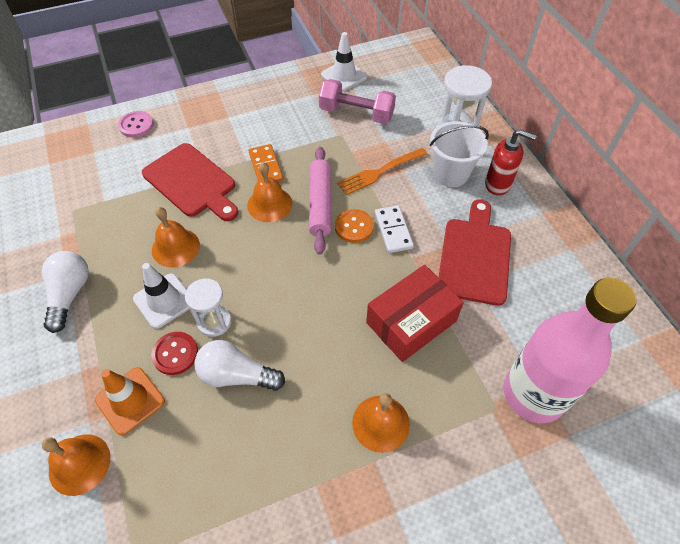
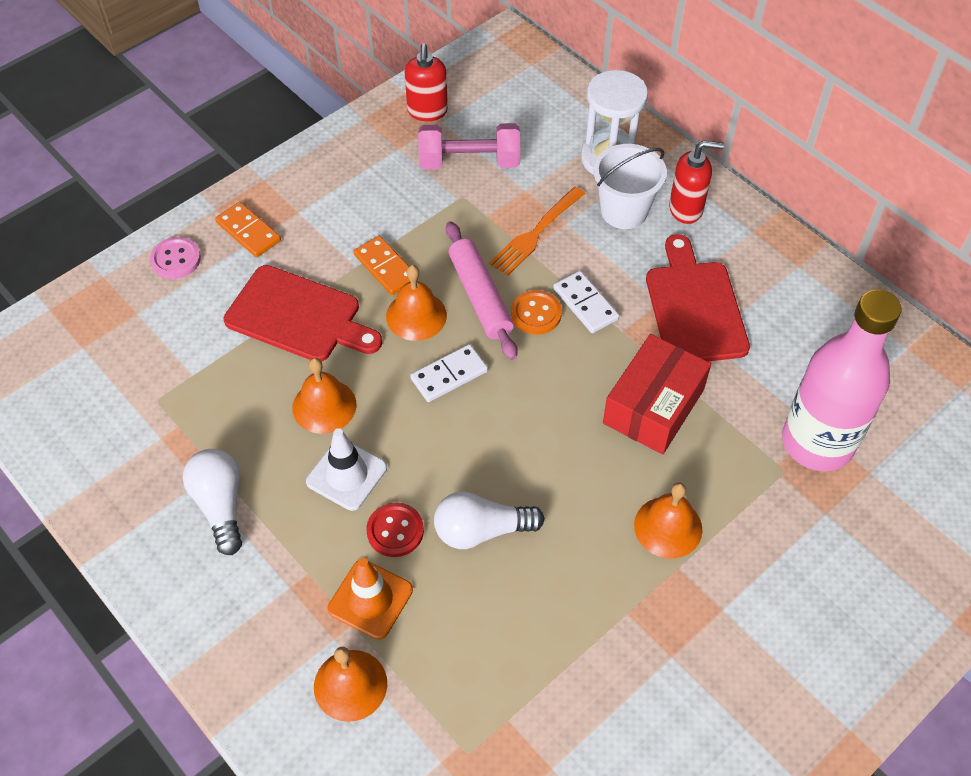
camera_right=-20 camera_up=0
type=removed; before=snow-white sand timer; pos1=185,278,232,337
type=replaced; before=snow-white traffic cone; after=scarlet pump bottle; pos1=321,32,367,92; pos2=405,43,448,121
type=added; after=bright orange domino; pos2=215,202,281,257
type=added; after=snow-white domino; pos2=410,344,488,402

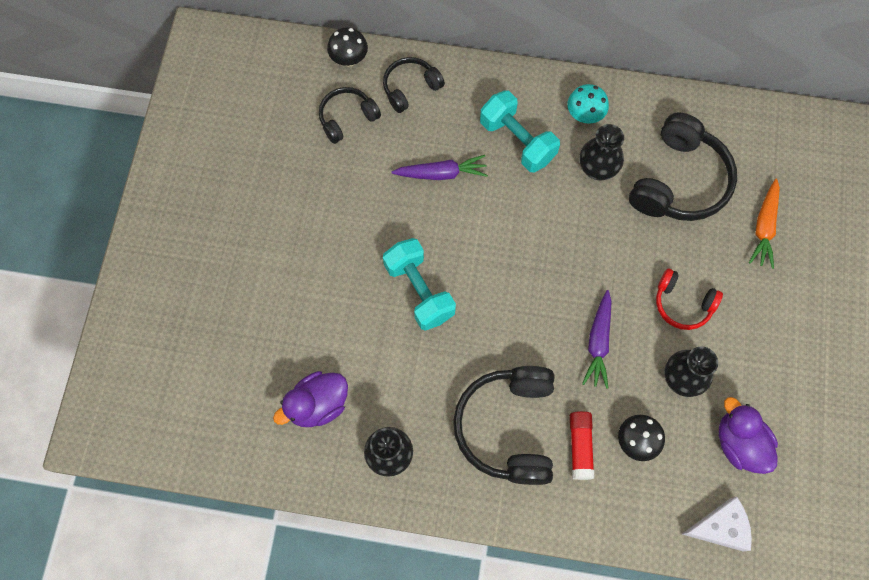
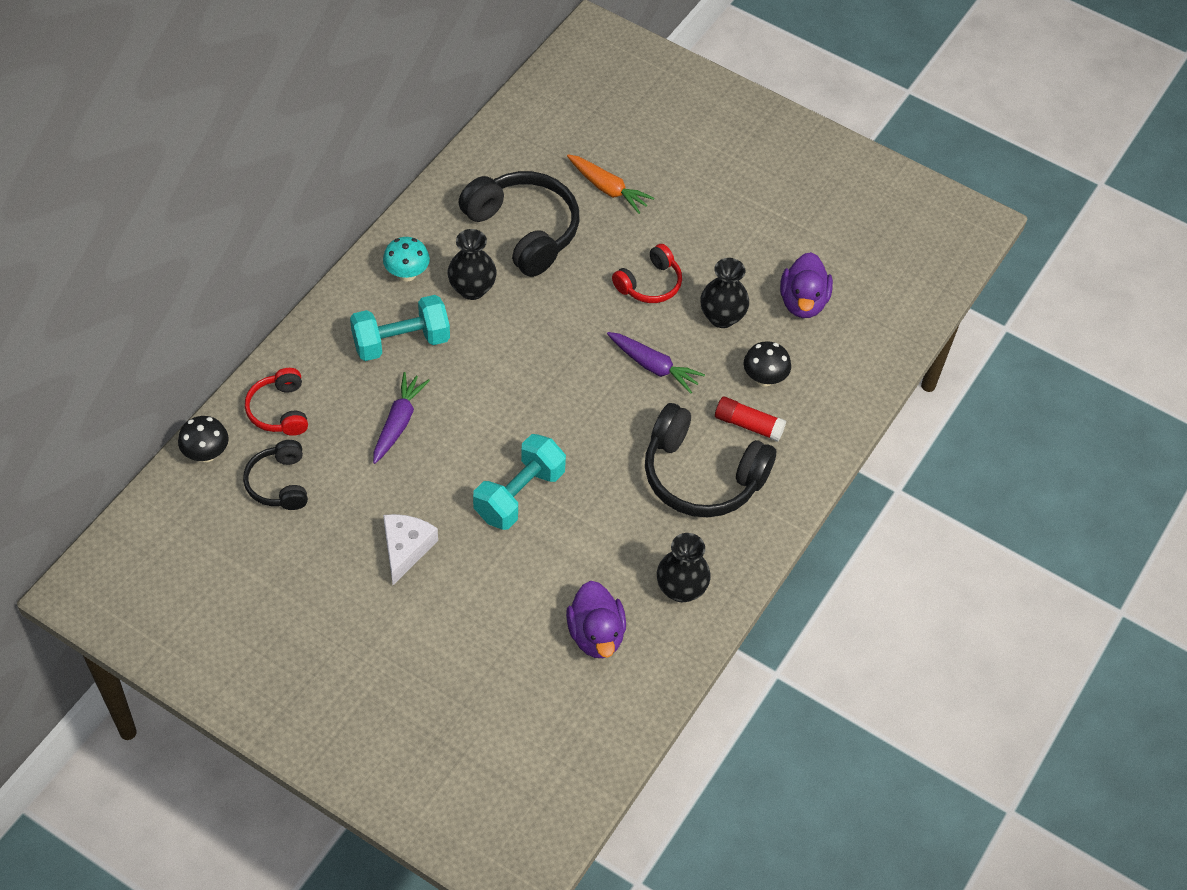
camera_right=-70 camera_up=-15
type=recoloured; before=black headphones; after=scarlet headphones; pos1=383,57,445,113; pos2=245,368,308,436
type=turned; before=turquoise hand weight; pos1=383,238,456,331; pos2=473,434,566,530; turn=-45
type=moved; before=snow-white cheese wedge; pos1=682,497,752,551; pos2=383,514,438,585
type=turned; before=violet duck; pos1=719,397,778,474; pos2=780,252,833,318; turn=-75

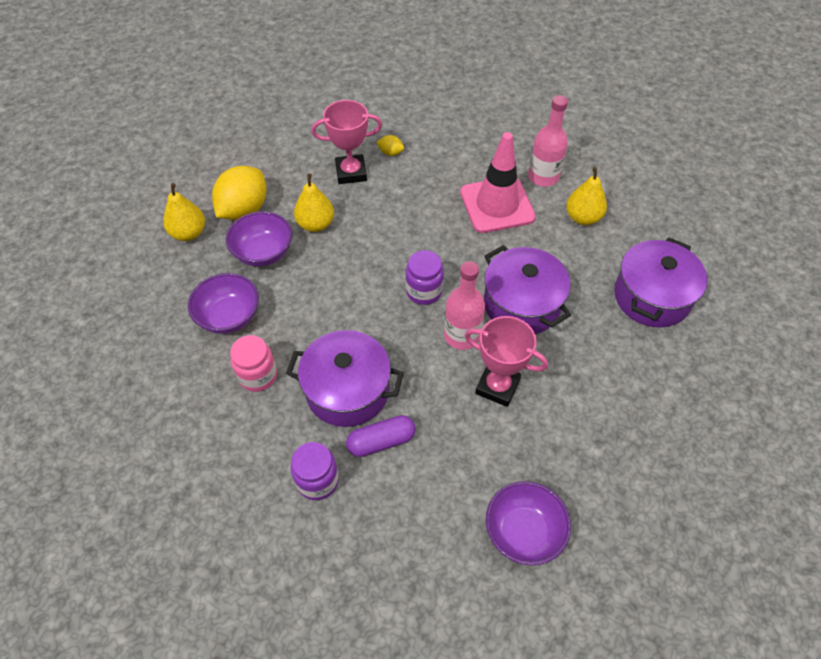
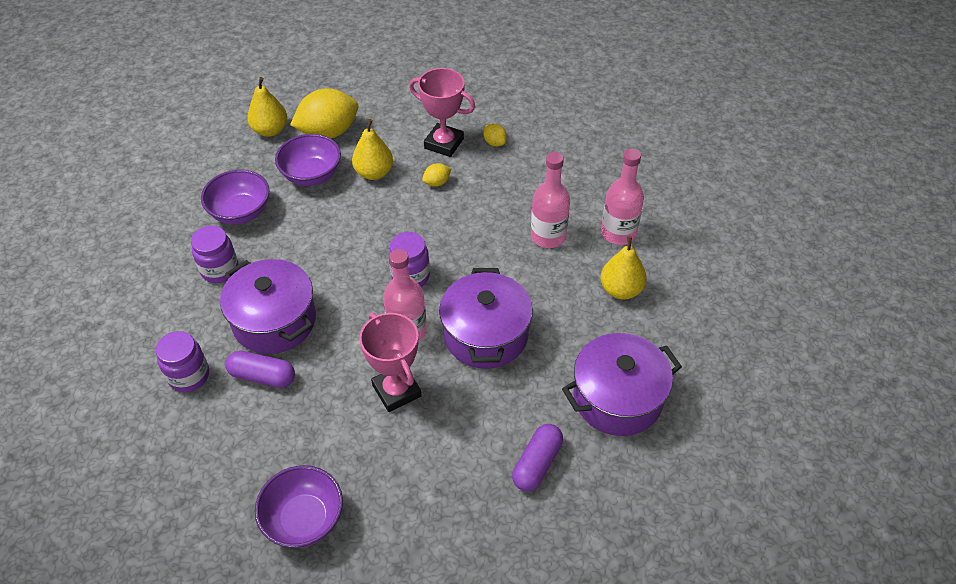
camera_right=35 camera_up=-5
type=recoloured; before=rose-pink jam jar; after=violet jam jar; pos1=230,335,277,392; pos2=191,226,238,283
type=replaced; before=rose-pink traffic cone; after=rose-pink flask; pos1=460,132,536,233; pos2=531,152,570,248
type=added; after=bright yellow lemon; pos2=422,163,451,187
type=added; after=violet pill; pos2=512,424,563,491

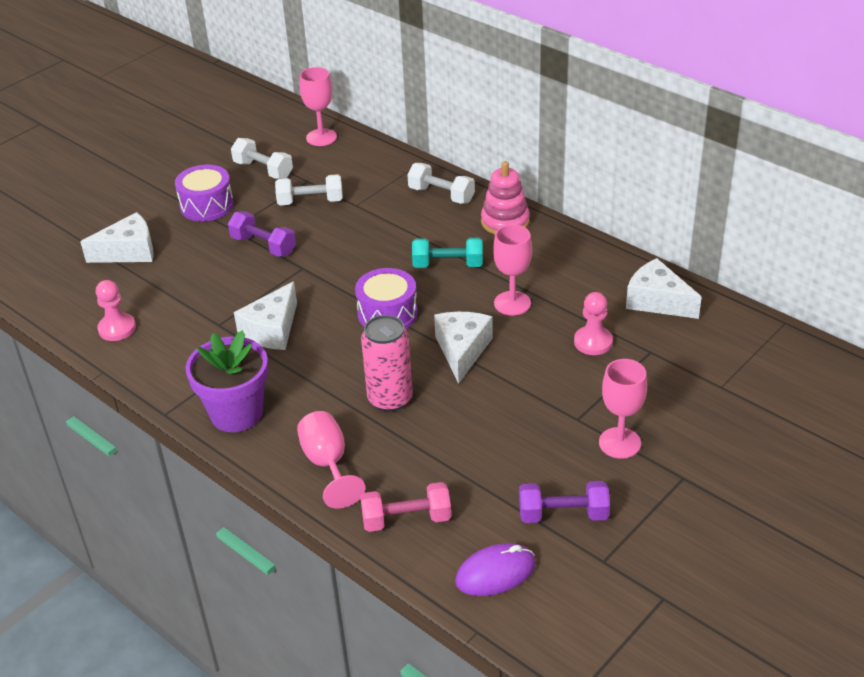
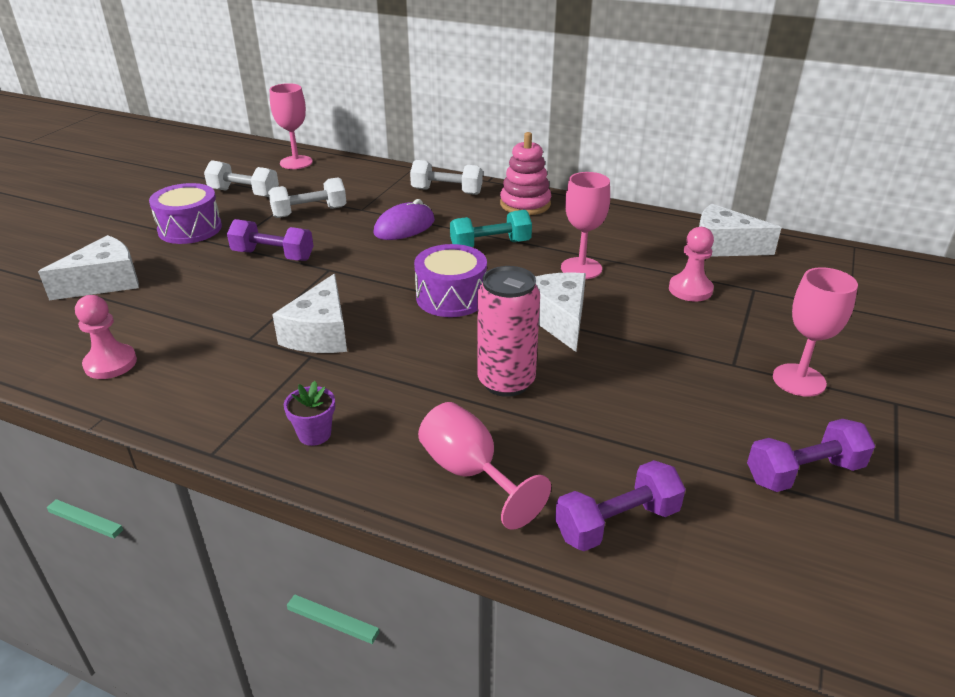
camera_right=-20 camera_up=-5
type=resized; before=violet plant pot; pos1=186,330,268,432; pos2=284,381,335,446; scale=0.45
type=recoloured; before=rose-pink hand weight; after=violet hand weight; pos1=360,482,451,532; pos2=555,460,686,551
type=moved; before=violet mouse; pos1=455,543,536,596; pos2=374,199,435,240

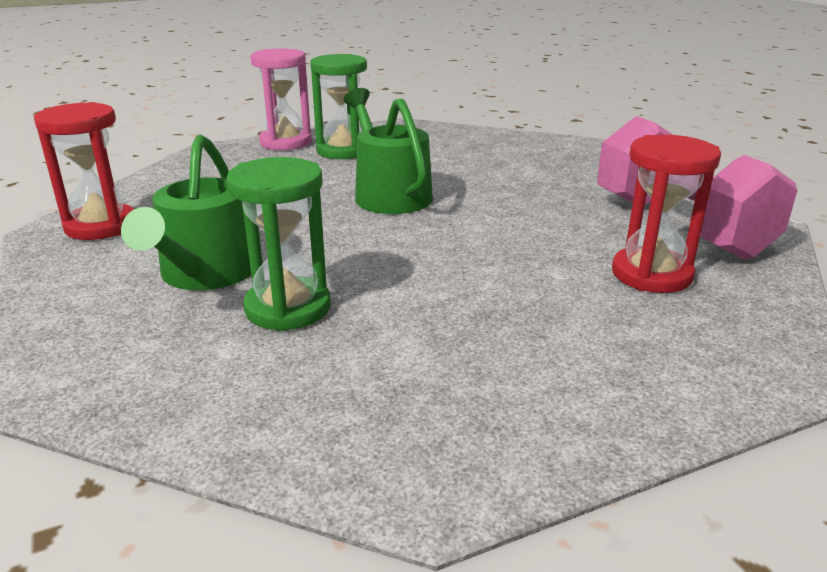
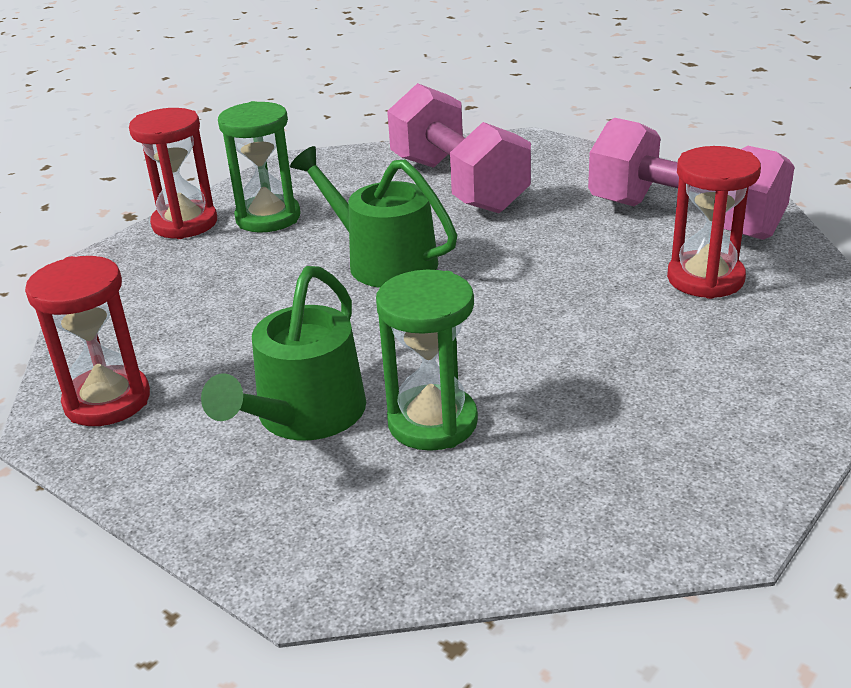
camera_right=-25 camera_up=5
type=turned; before=green watering pot; pos1=121,135,251,290; pos2=201,266,366,440; turn=45
type=recoloured; before=rose-pink sand timer; after=scarlet sand timer; pos1=251,48,312,150; pos2=129,108,217,239
type=added; after=rose-pink hand weight; pos2=387,83,531,213

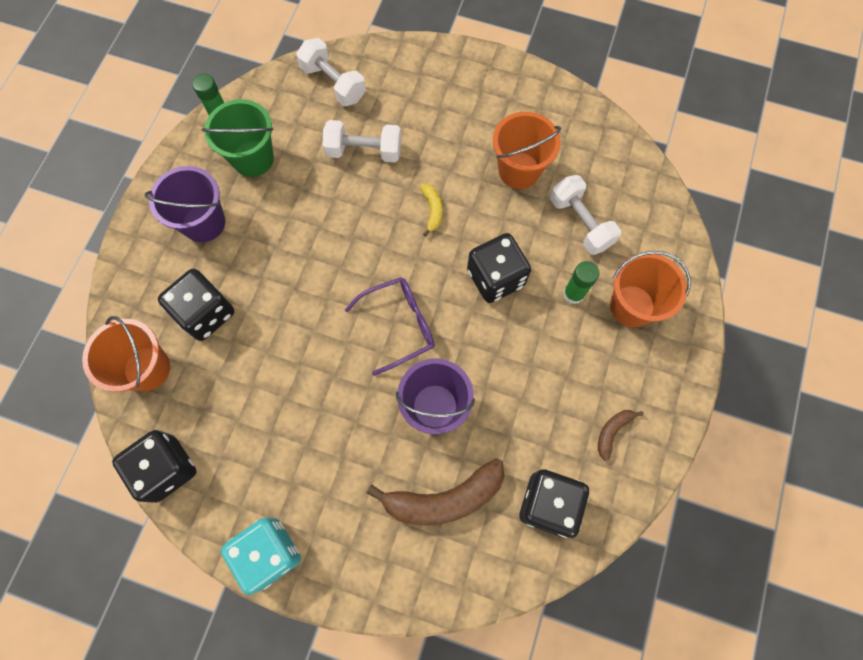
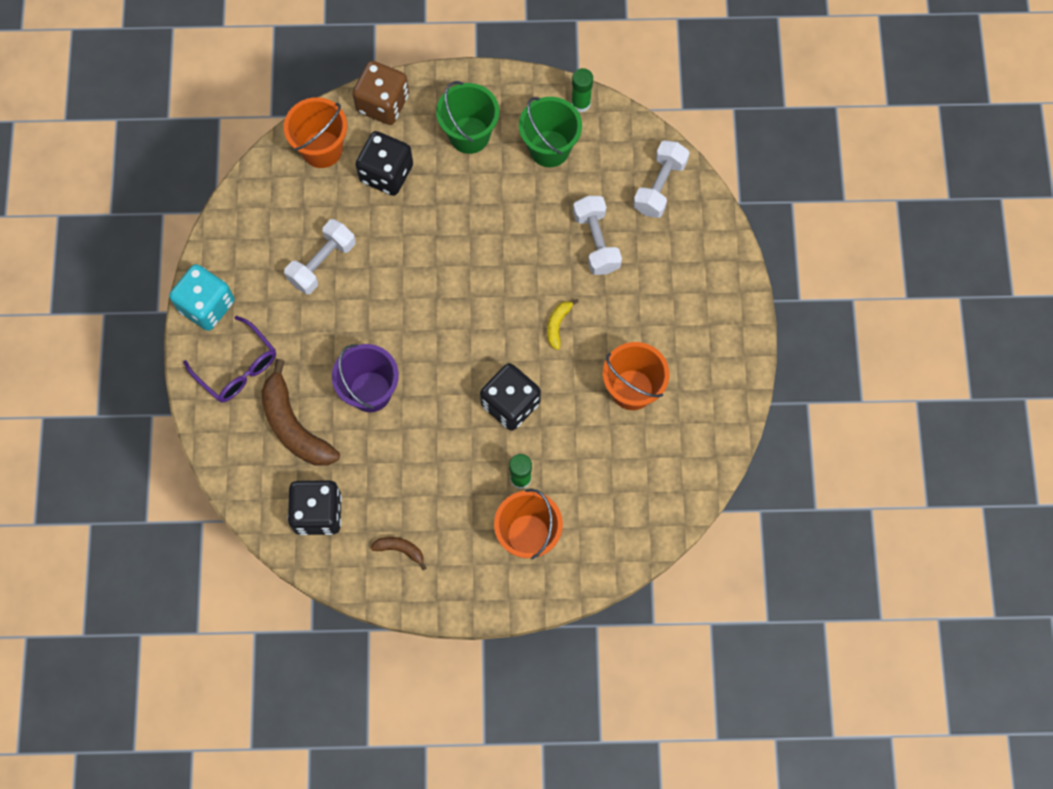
camera_right=70 camera_up=0
type=removed; before=black dice; pos1=112,430,197,503
type=recoloured; before=violet pail; after=green pail; pos1=144,166,225,242; pos2=436,81,499,154
type=moved; before=violet spectacles; pos1=345,277,435,376; pos2=183,316,276,402
type=turned; before=bright yellow banana; pos1=420,184,443,237; pos2=547,299,579,350; turn=135
type=moved; before=snow-white hand weight; pos1=550,175,621,255; pos2=284,219,356,295
type=added; after=brown dice; pos2=352,61,409,125

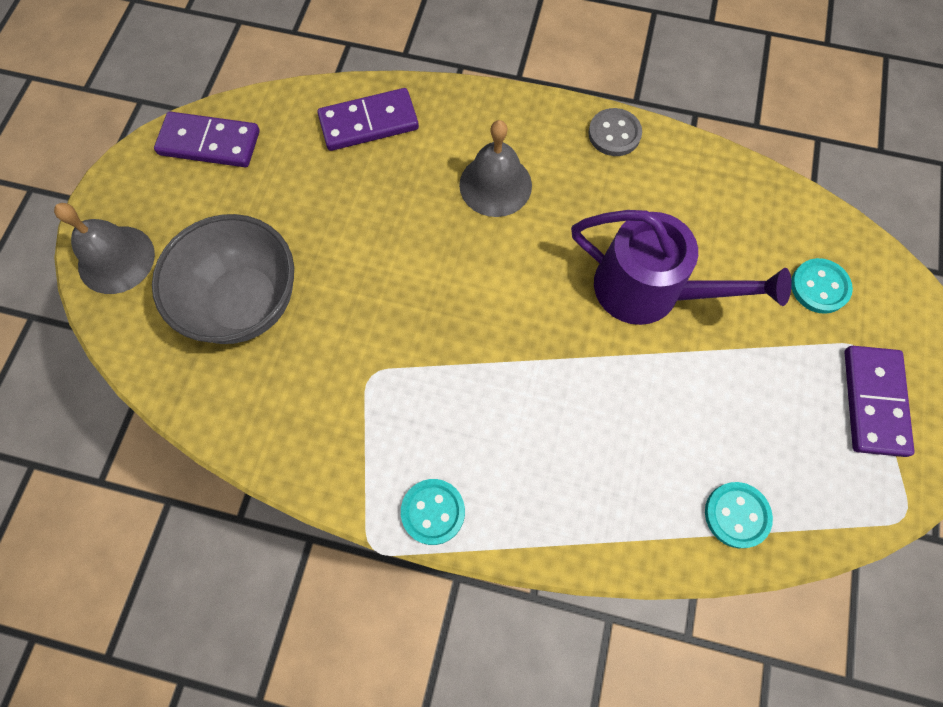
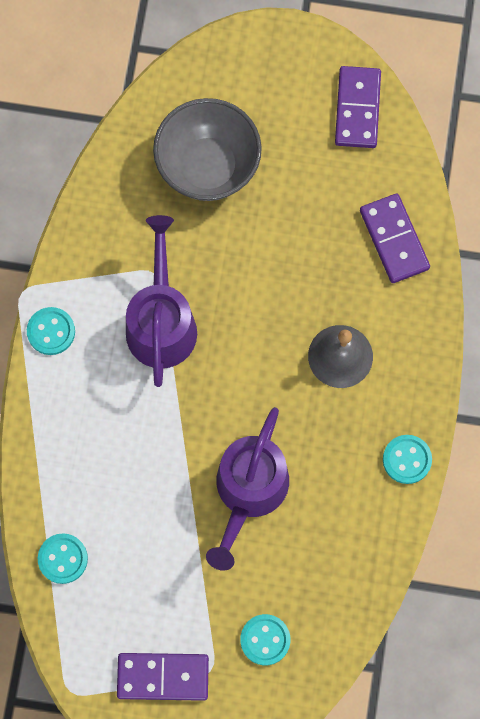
camera_right=85 camera_up=5
type=removed; before=grey bell; pos1=54,203,155,294
type=recoloured; before=grey shirt button; after=turquoise shirt button; pos1=588,108,642,156; pos2=383,435,432,484
type=added; after=violet watering pot; pos2=126,215,197,387

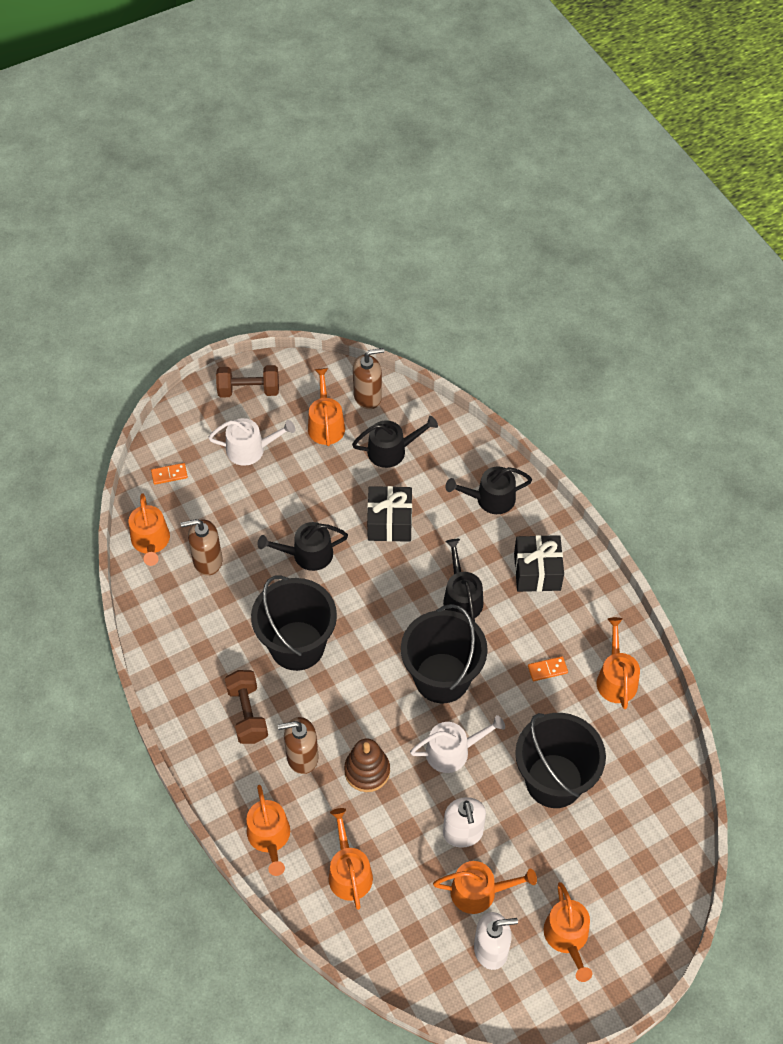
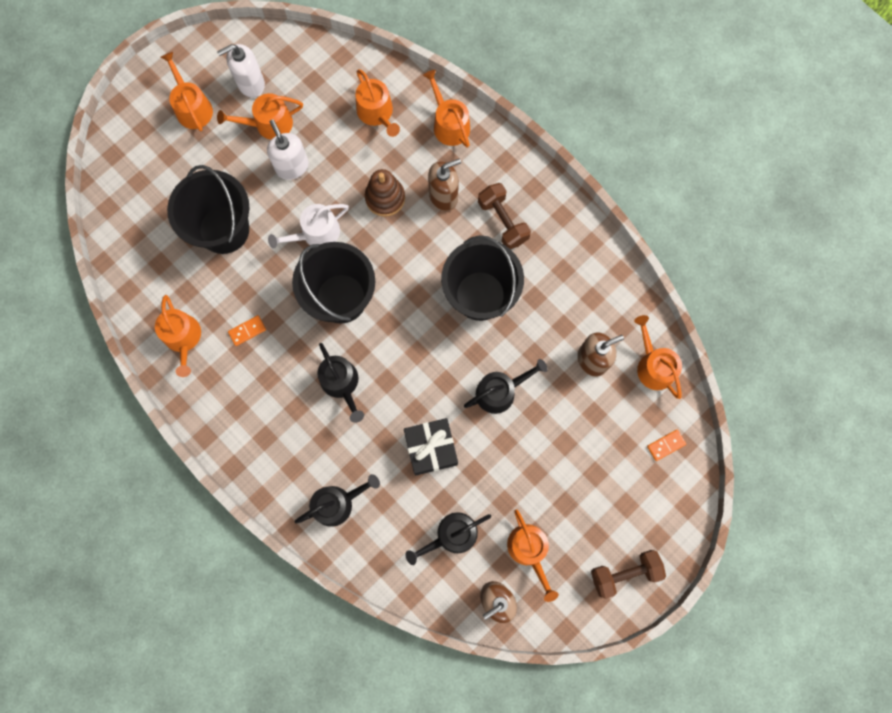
camera_right=165 camera_up=20
type=removed; before=snow-white watering pot; pos1=208,418,295,466
type=removed; before=black wrapped gift; pos1=514,535,564,592

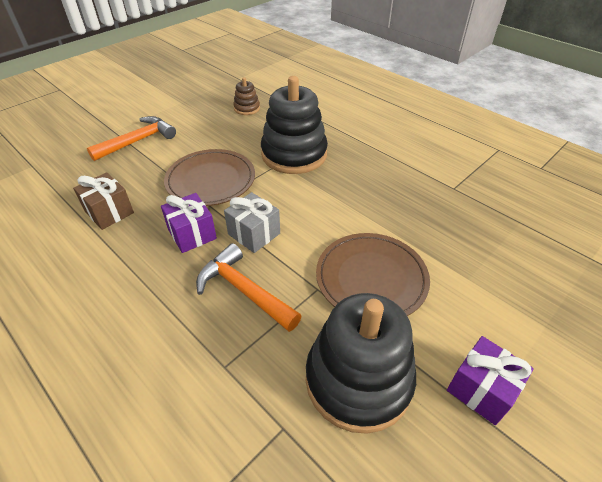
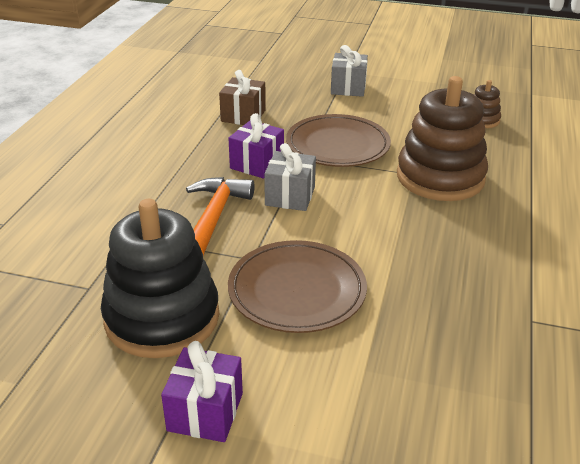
camera_right=60 camera_up=-10
type=replaced; before=bright orange hammer; after=grey wrapped gift; pos1=87,116,176,161; pos2=331,45,368,97
type=recoloured; before=black ring stacker; after=brown ring stacker; pos1=261,76,328,174; pos2=397,76,488,201

